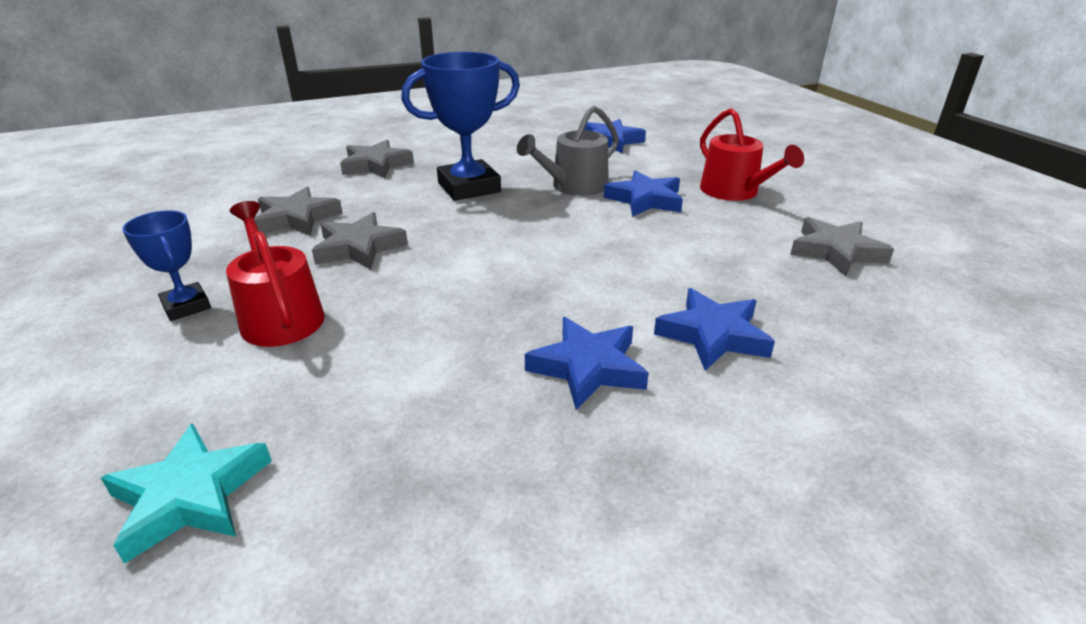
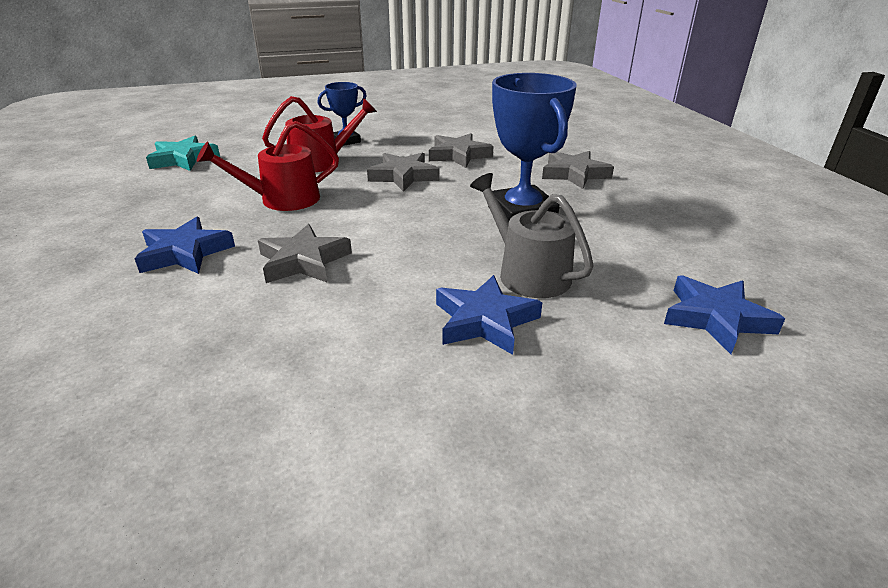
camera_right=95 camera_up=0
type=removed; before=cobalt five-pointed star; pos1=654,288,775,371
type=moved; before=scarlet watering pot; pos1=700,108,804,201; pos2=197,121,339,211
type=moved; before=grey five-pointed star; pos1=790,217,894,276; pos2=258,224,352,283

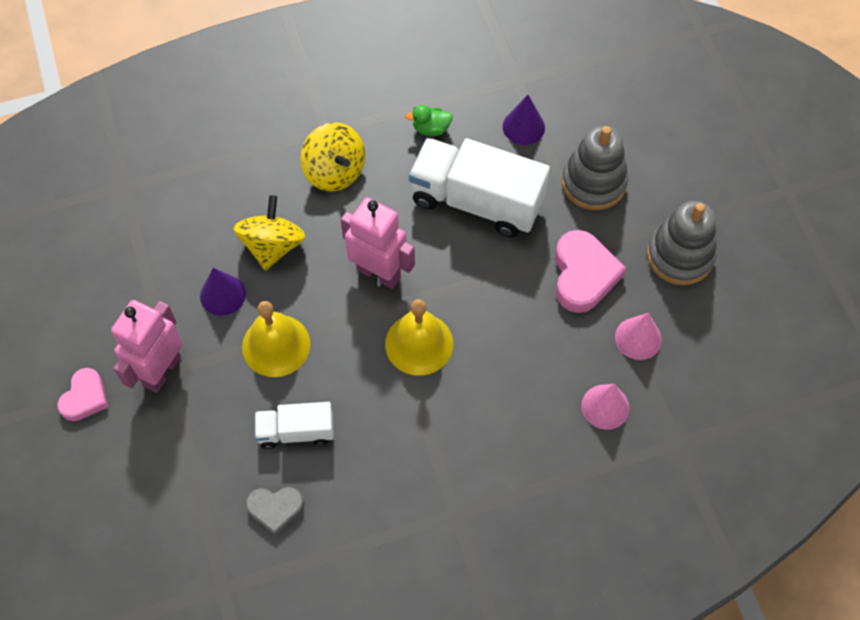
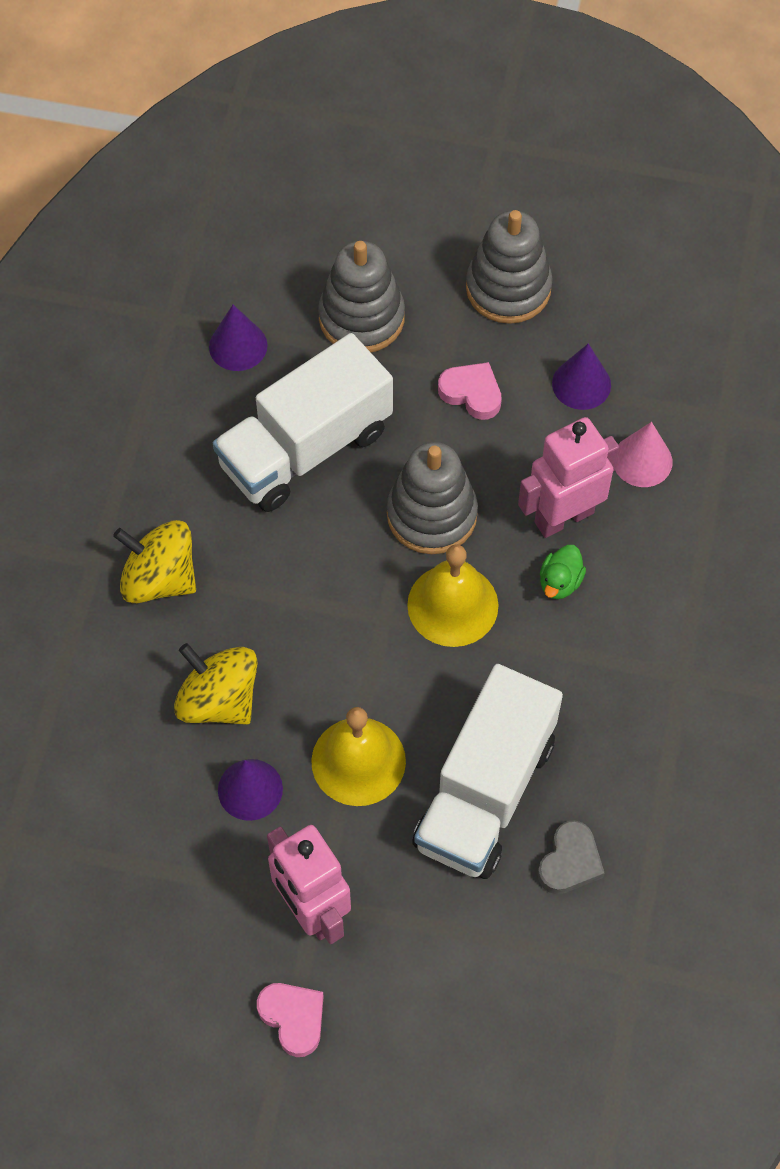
camera_right=-60 camera_up=0
type=resized; before=snow-white toy truck; pos1=255,402,334,449; pos2=412,664,563,879; scale=1.85
type=turned; before=bright yellow spinning top; pos1=300,122,365,192; pos2=113,520,196,603; turn=-150
type=moved; before=rose-pink robot; pos1=341,197,415,289; pos2=518,417,619,538
type=moved; before=green duck; pos1=405,105,453,136; pos2=540,545,586,599
type=resized; before=rose-pink heart shape; pos1=555,230,626,313; pos2=438,362,502,420; scale=0.62
type=recoloured; before=rose-pink solid cone; after=violet solid cone; pos1=615,313,662,360; pos2=552,343,611,410
type=added; after=grey ring stacker; pos2=387,442,478,554

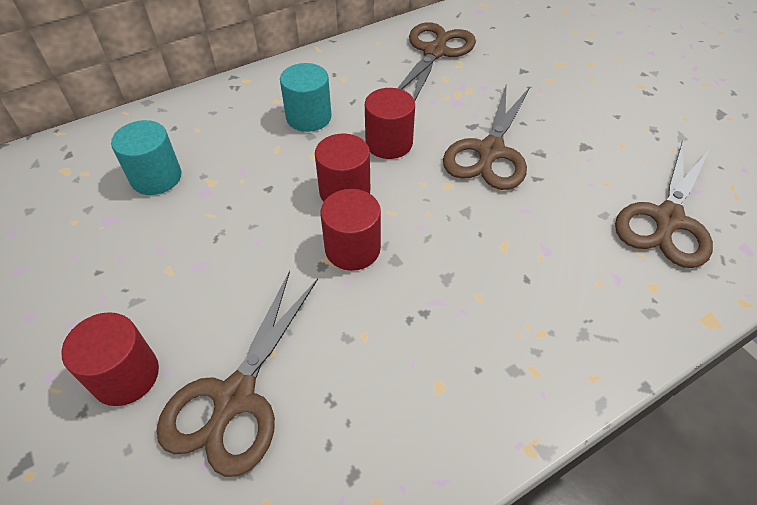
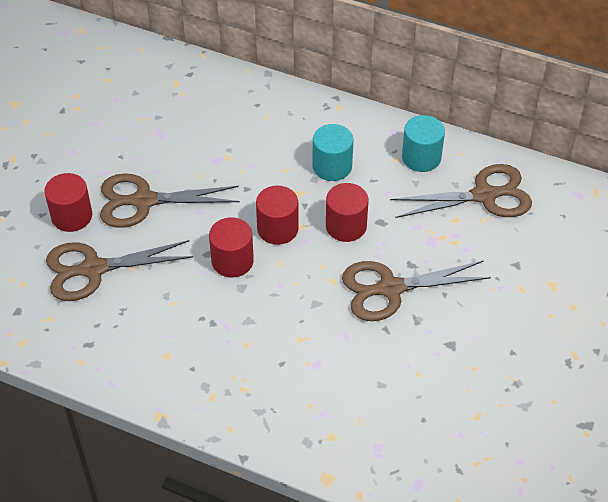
camera_right=55 camera_up=0
type=moved; before=turquoise solid cylinder; pos1=111,120,181,195; pos2=402,115,445,172
type=moved; before=brown shears; pos1=615,141,713,268; pos2=100,173,239,228

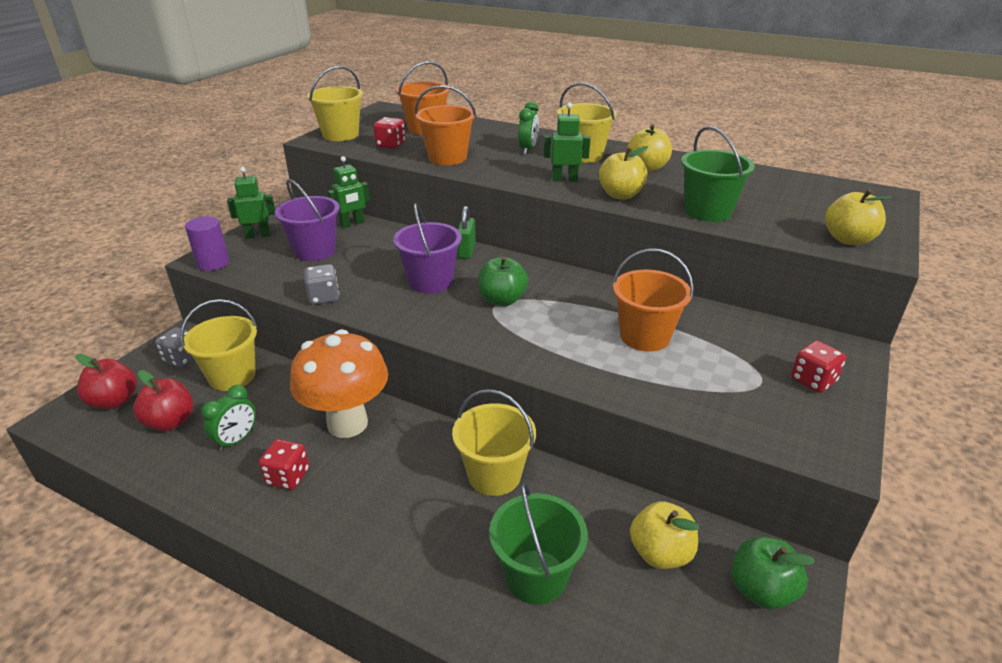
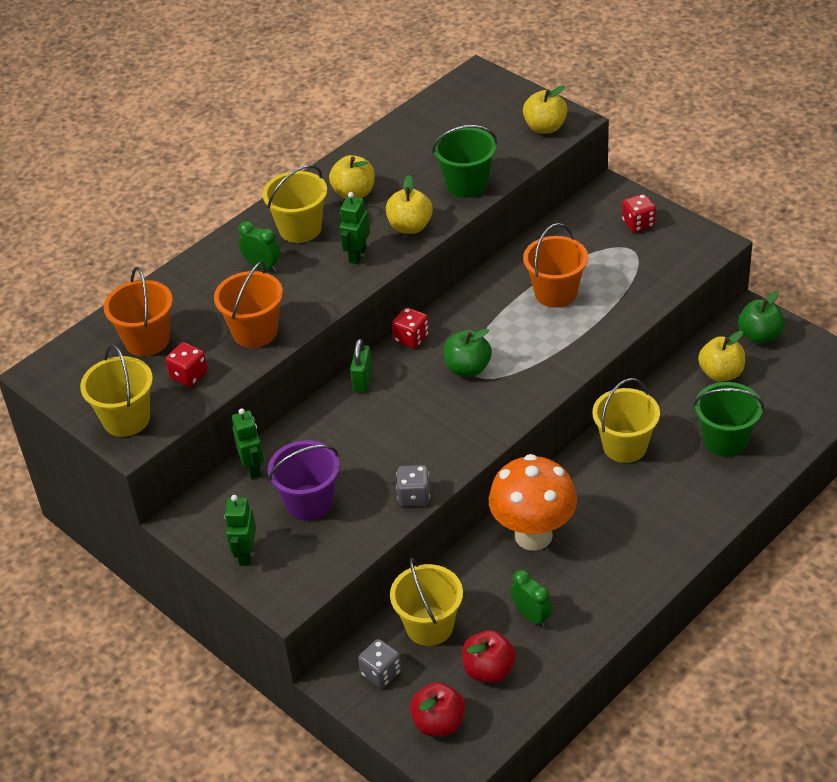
camera_right=-70 camera_up=10
type=removed; before=violet solid cylinder; pos1=185,216,229,271
type=moved; before=scarlet dice; pos1=259,439,309,490; pos2=392,307,429,349
type=removed; before=violet pail; pos1=393,203,462,294
type=turned; before=green padlock; pos1=457,206,476,259; pos2=350,339,372,392; turn=75

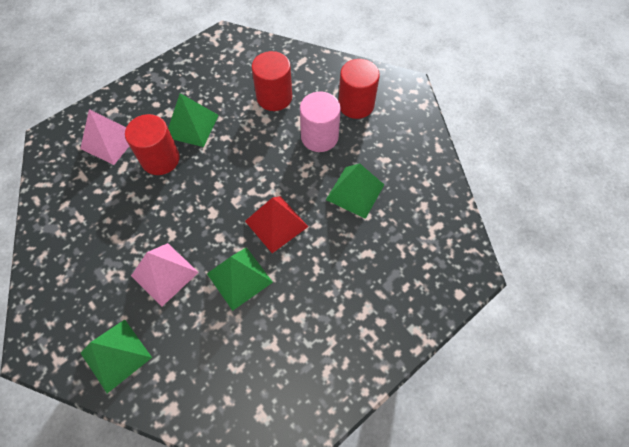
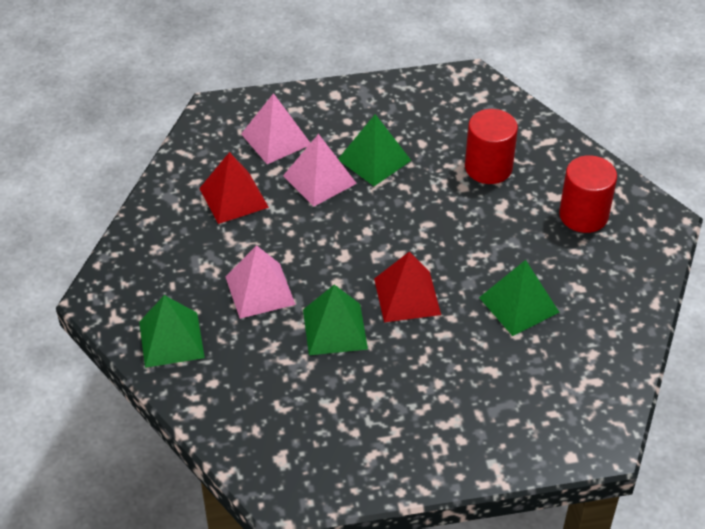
camera_right=30 camera_up=-15
type=replaced; before=scarlet solid cylinder; after=rose-pink pyramid shape; pos1=125,114,180,175; pos2=283,134,357,207
type=removed; before=rose-pink solid cylinder; pos1=300,92,341,152
type=added; after=scarlet pyramid shape; pos2=199,152,269,224

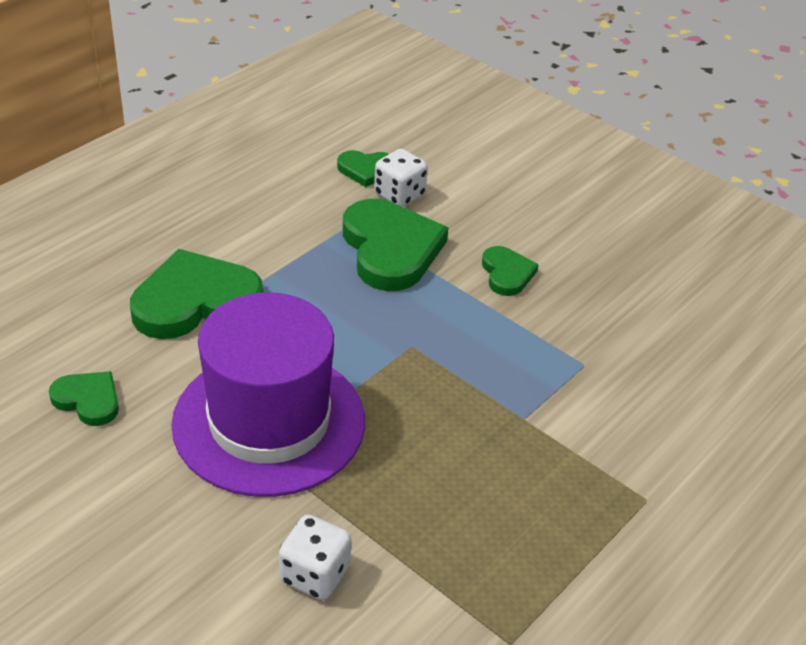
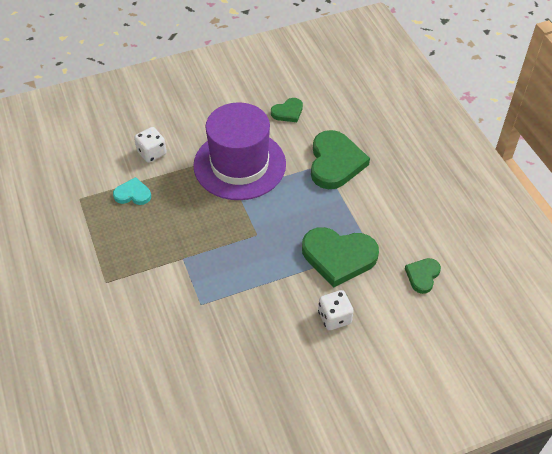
camera_right=120 camera_up=10
type=moved; before=snow-white dice; pos1=374,149,428,207; pos2=318,290,354,330
type=removed; before=green heart shape; pos1=482,246,539,296
type=added; after=turquoise heart shape; pos2=113,177,151,205

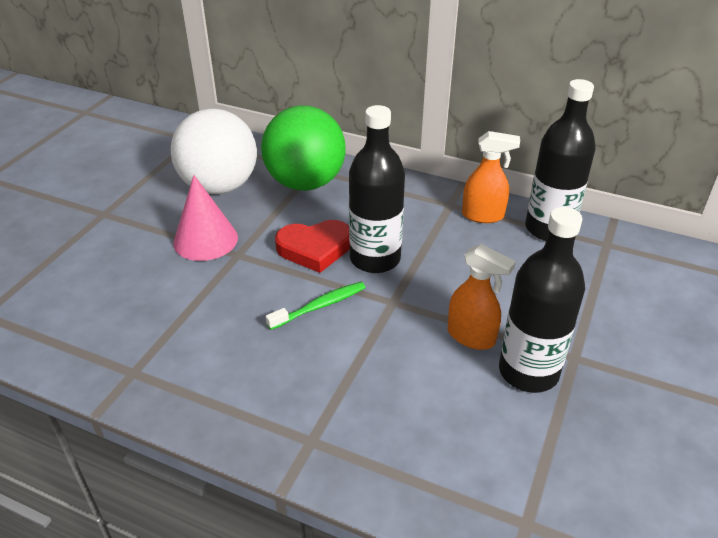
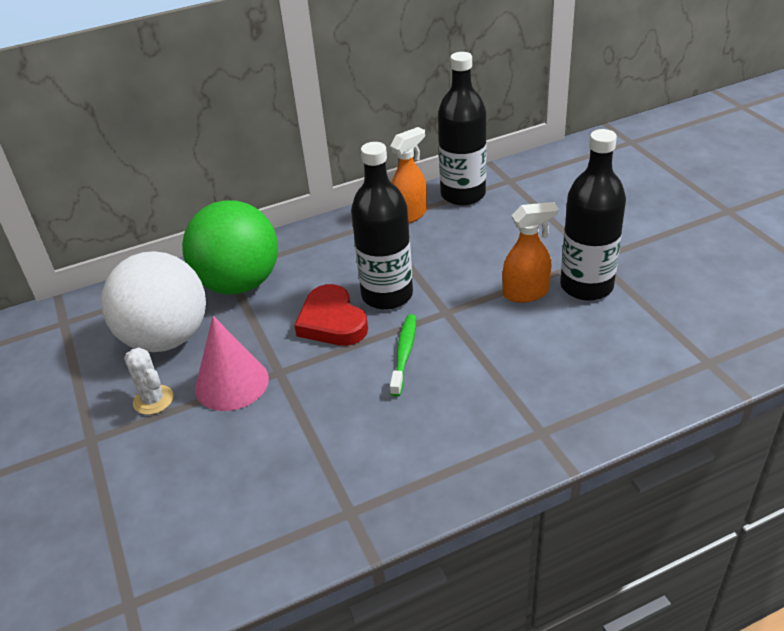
camera_right=-45 camera_up=0
type=turned; before=scarlet heart shape; pos1=275,220,350,273; pos2=294,284,368,346; turn=120
type=added; after=snow-white saguaro cactus; pos2=124,347,173,415

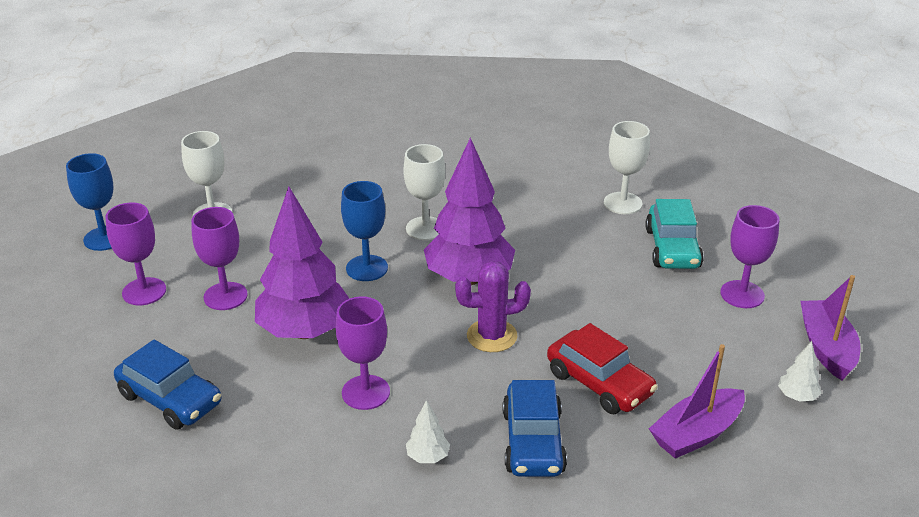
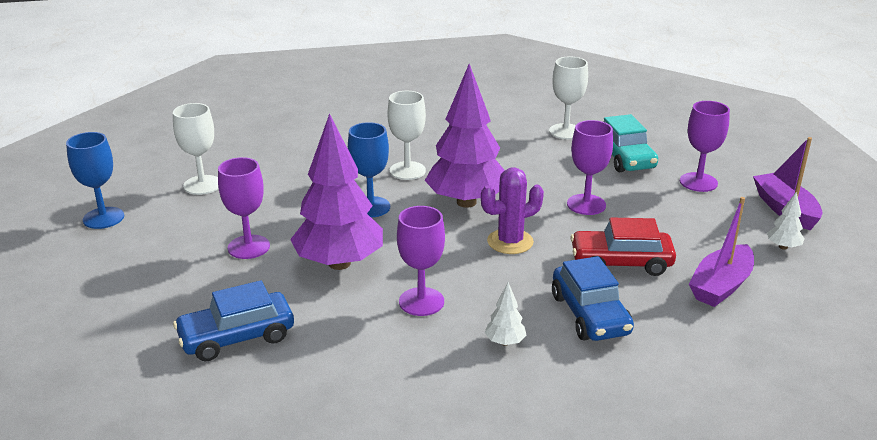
camera_right=-15 camera_up=-5
type=moved; before=violet chalice; pos1=106,203,166,305; pos2=567,120,613,215
type=turned; before=cobalt automobile; pos1=114,339,221,430; pos2=173,280,294,362; turn=135
type=turned; before=scarlet automobile; pos1=547,323,658,414; pos2=570,218,676,276; turn=150

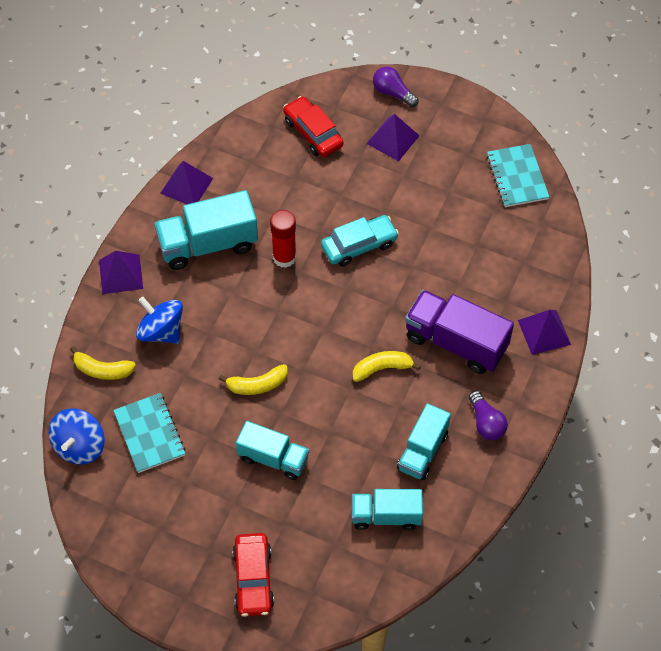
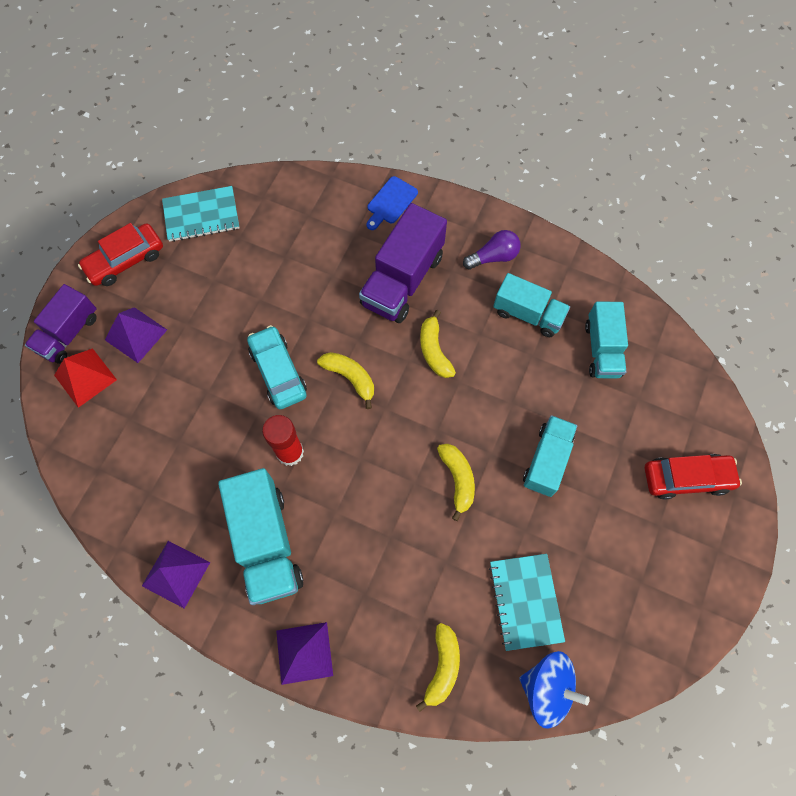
camera_right=-90 camera_up=10
type=turned; before=turquoise notepad; pos1=113,393,185,473; pos2=489,554,565,651; turn=-75
type=removed; before=cobalt spinning top; pos1=136,297,183,344
type=moved; before=scarlet automobile; pos1=283,96,344,157; pos2=78,223,163,286
type=replaced; before=violet bulb; after=violet toy truck; pos1=373,66,419,107; pos2=25,284,97,364
type=replaced; before=violet pyramid shape; after=cobalt cutting board; pos1=518,310,571,355; pos2=366,176,418,230
type=added; after=scarlet pyramid shape; pos2=54,348,117,408
type=added; after=bright yellow banana; pos2=317,352,374,409

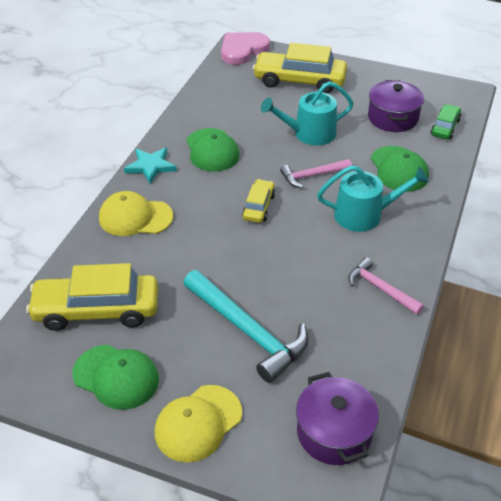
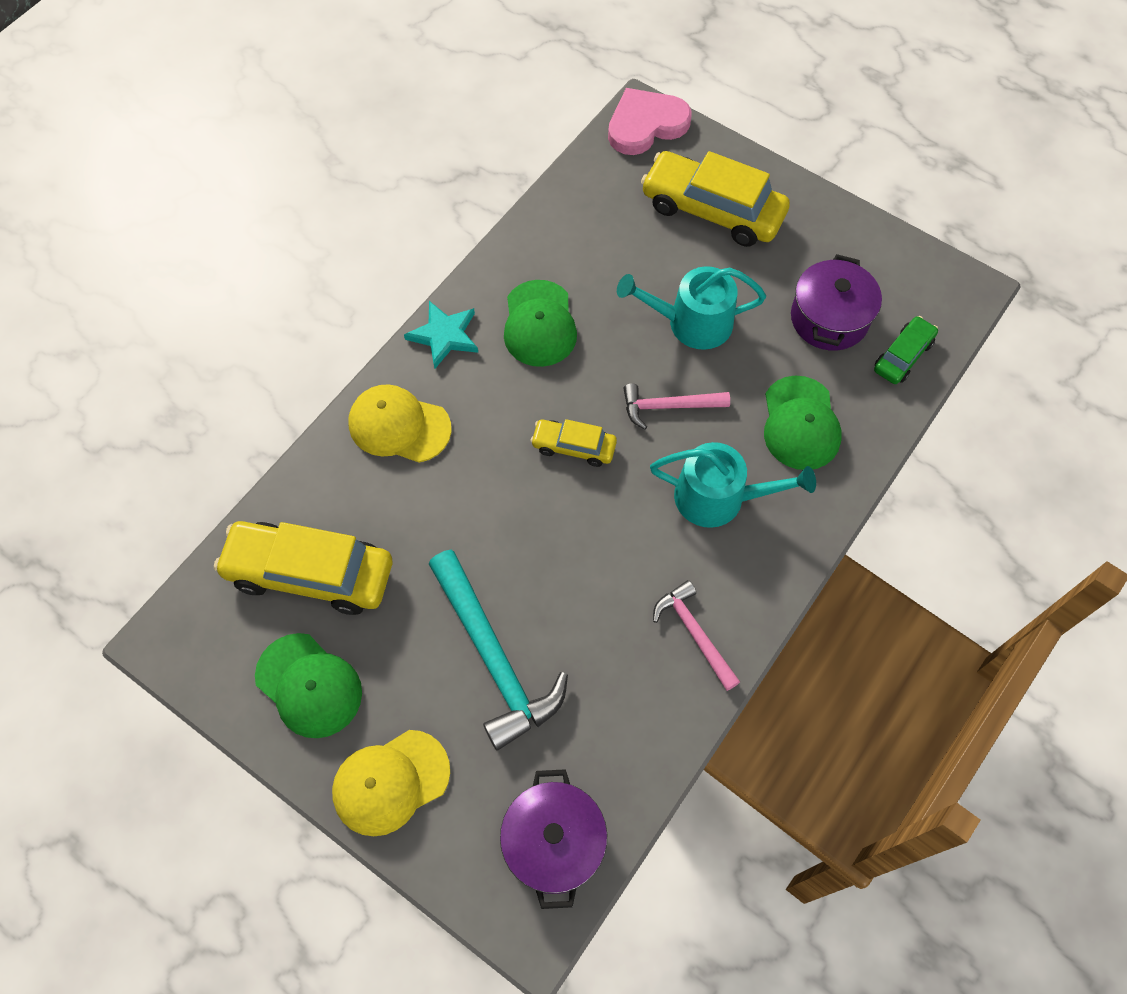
camera_right=15 camera_up=20
type=turned; before=bright yellow automobile; pos1=242,179,275,223; pos2=530,419,617,467; turn=-105

